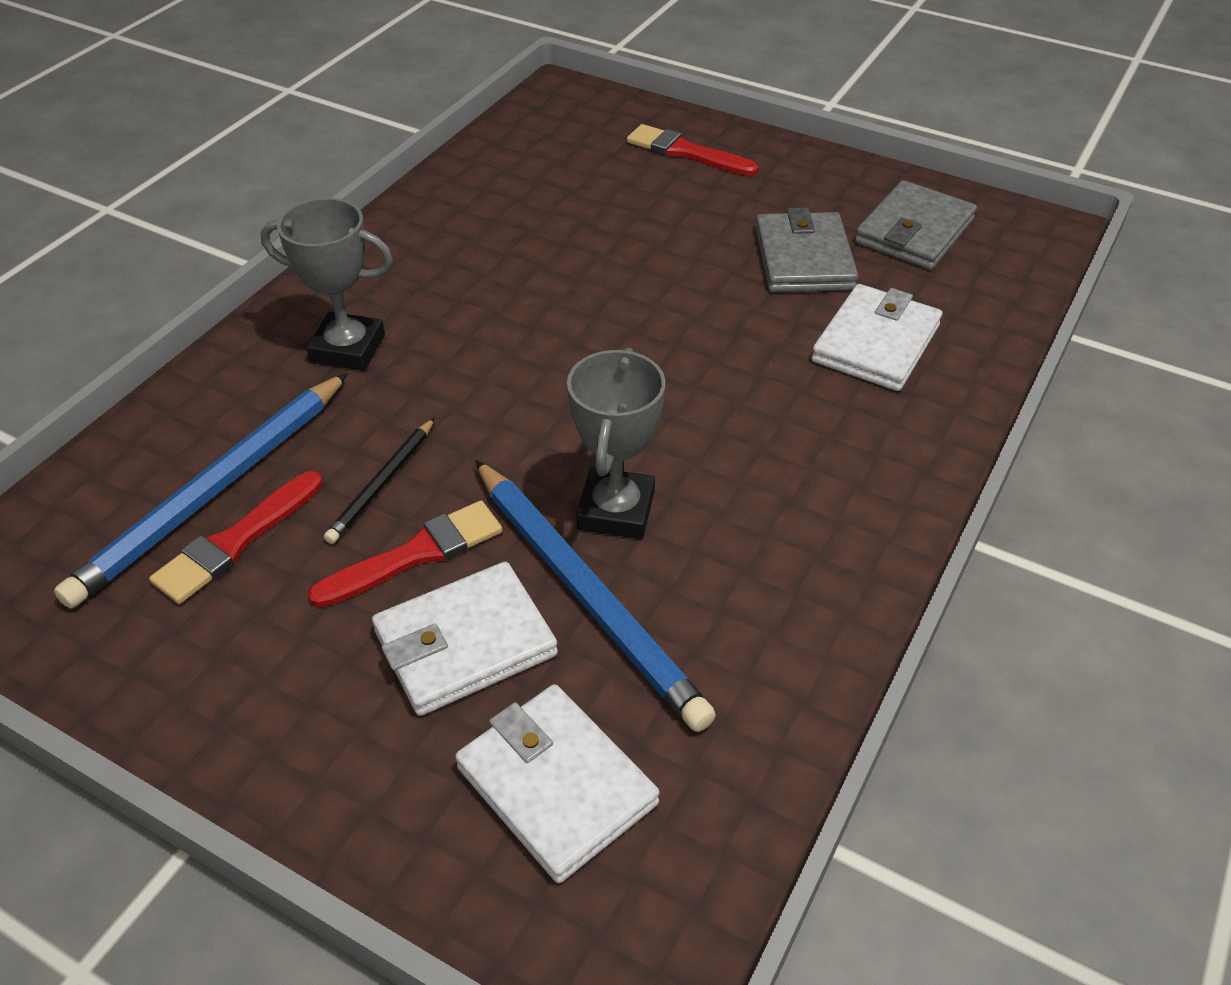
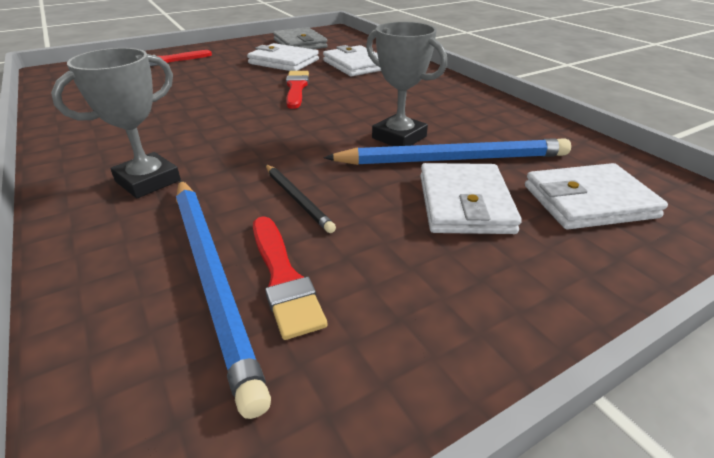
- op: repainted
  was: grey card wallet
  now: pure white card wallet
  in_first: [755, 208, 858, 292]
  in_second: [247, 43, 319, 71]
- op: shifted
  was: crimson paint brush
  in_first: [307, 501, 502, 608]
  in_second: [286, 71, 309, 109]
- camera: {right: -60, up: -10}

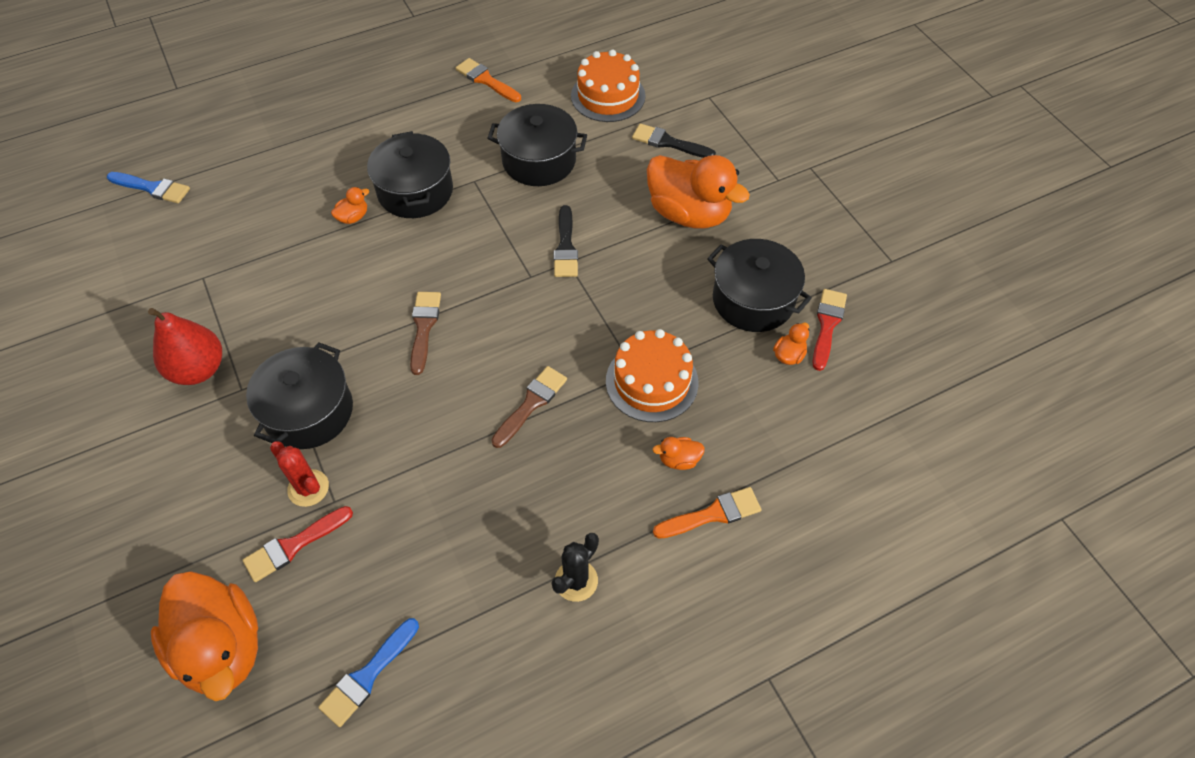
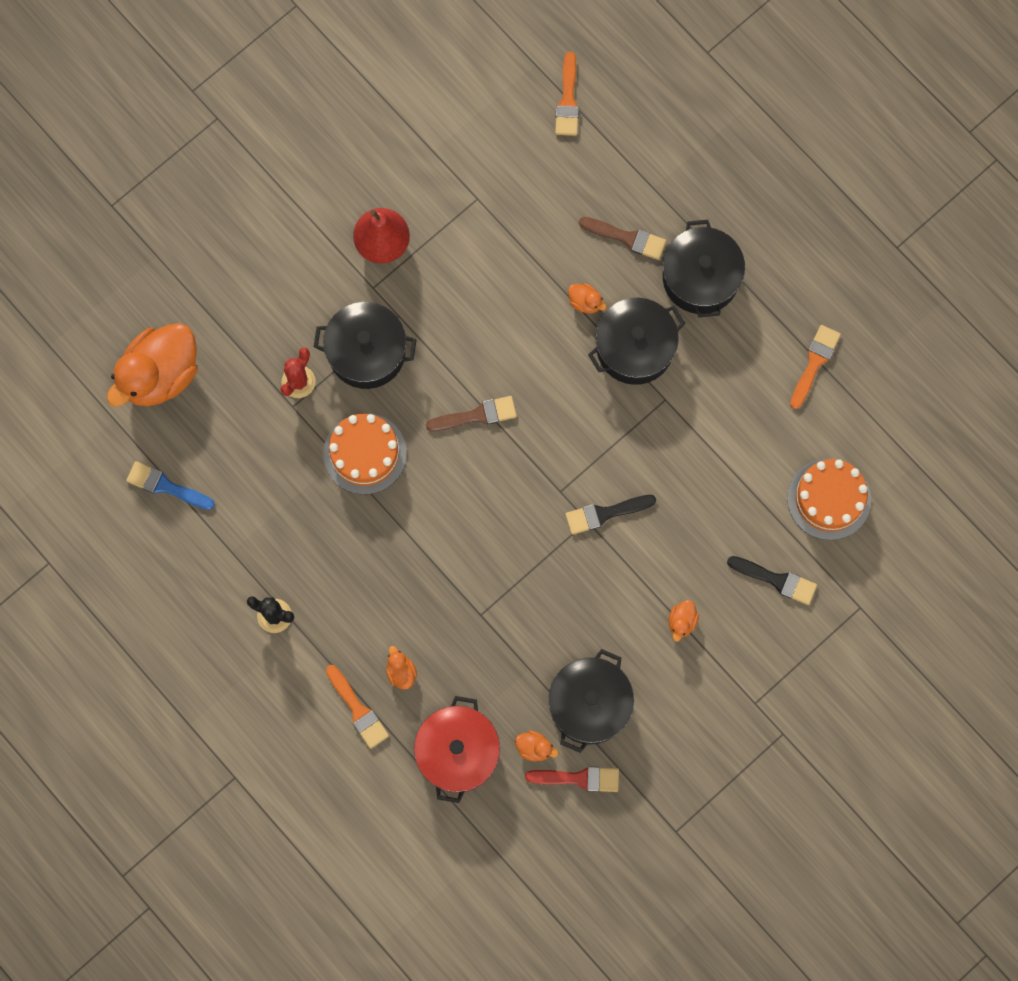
- op: shifted
  was: orange-coloured gateau
  in_first: [606, 329, 699, 422]
  in_second: [323, 413, 407, 495]
- op: new
  now: crimson pot
  in_second: [414, 696, 500, 803]
- op: repainted
  was: blue paint brush
  now: orange-coloured paint brush
  in_first: [107, 172, 190, 203]
  in_second: [555, 52, 579, 136]
- op: shifted
  was: russet paint brush
  in_first: [492, 366, 567, 448]
  in_second: [579, 217, 667, 260]
- op: shifted
  was: ebony pot
  in_first: [487, 104, 587, 186]
  in_second: [663, 220, 745, 317]
- op: scaled
  was: orange-coloured toy duck
  in_first: [647, 155, 750, 228]
  in_second: [669, 600, 699, 642]
  ratio: 0.4
- op: rotated
  was: ebony paint brush
  in_first: [632, 124, 716, 158]
  in_second: [727, 556, 817, 605]
  clockwise: 105
- op: gone
  was: crimson paint brush
  in_first: [243, 506, 353, 582]
- camera: {right: 75, up: 20}

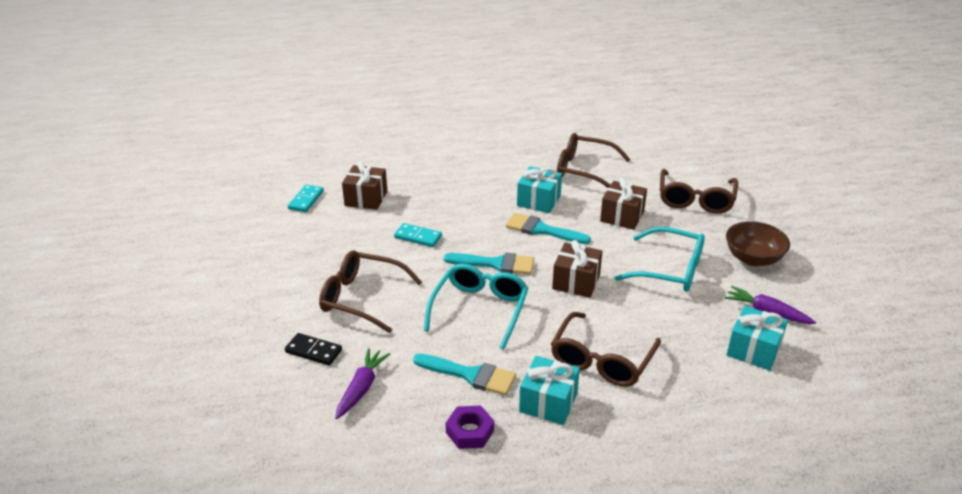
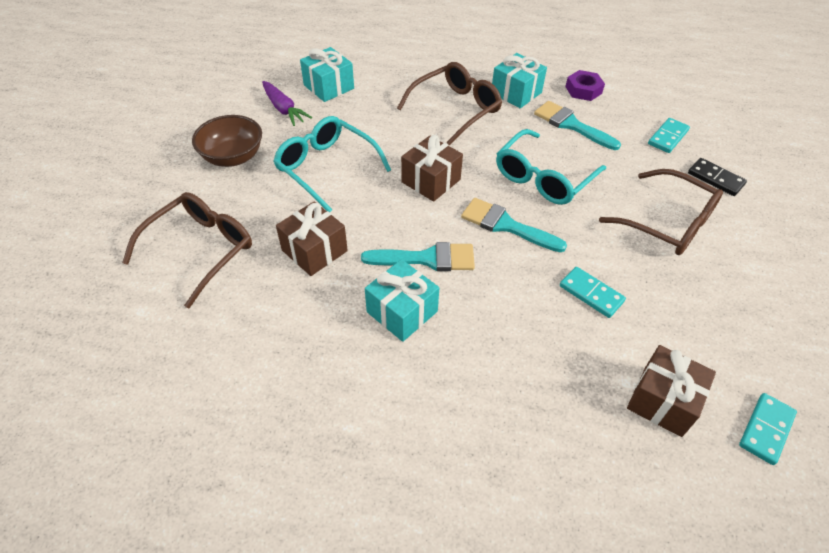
- op: rotated
  was: aqua paint brush
  in_first: [506, 213, 591, 244]
  in_second: [361, 242, 475, 271]
  clockwise: -45
- op: swapped
  was: royal purple root vegetable
  now: aqua domino tile
  in_first: [335, 348, 390, 419]
  in_second: [648, 118, 690, 153]
- op: gone
  was: russet eyeglasses
  in_first: [557, 133, 631, 188]
- camera: {right: -160, up: 15}

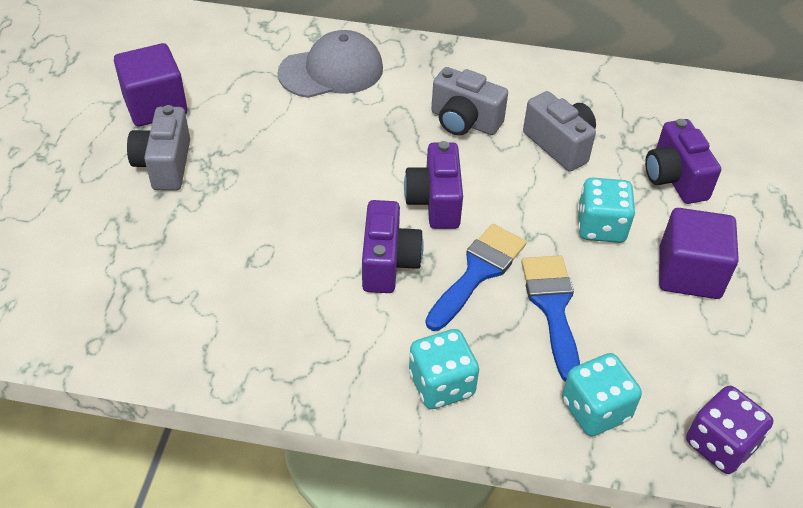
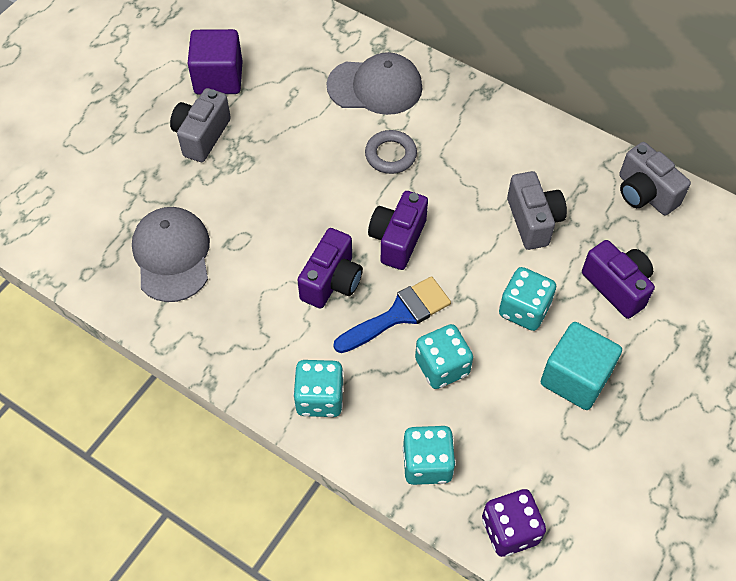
- op: new
  now: grey cap
  in_second: [132, 207, 210, 302]
- op: new
  now: grey torus
  in_second: [365, 130, 417, 174]
- op: swapped
  was: blue paint brush
  now: aqua die
  in_first: [521, 255, 580, 382]
  in_second: [415, 324, 473, 389]
- op: repainted
  was: royal purple solid cube
  now: aqua solid cube
  in_first: [659, 208, 739, 299]
  in_second: [540, 322, 622, 410]
- op: rotated
  was: royal purple camera
  in_first: [645, 119, 721, 204]
  in_second: [582, 240, 655, 319]
  clockwise: 135
- op: shifted
  was: grey camera
  in_first: [431, 67, 508, 135]
  in_second: [619, 142, 691, 215]
- camera: {right: 25, up: 10}

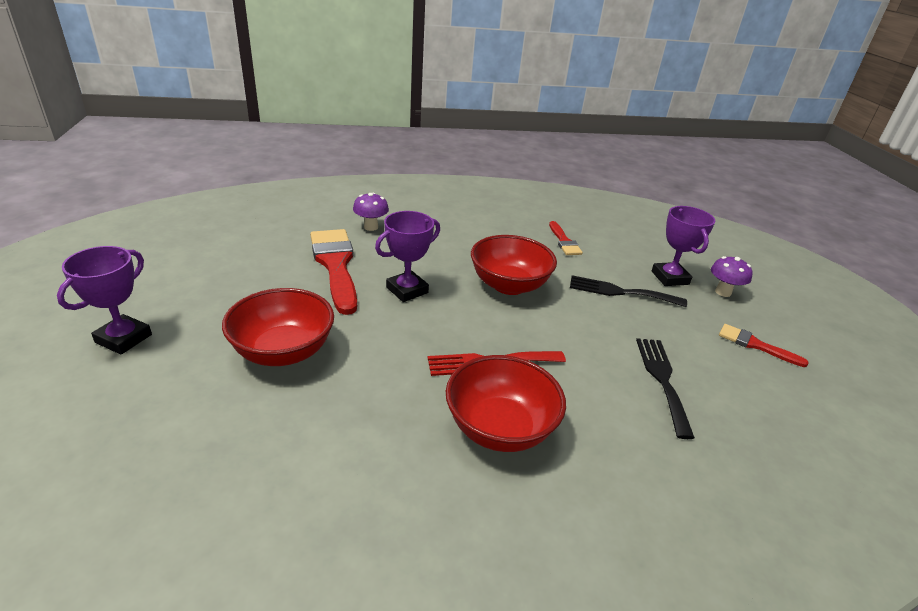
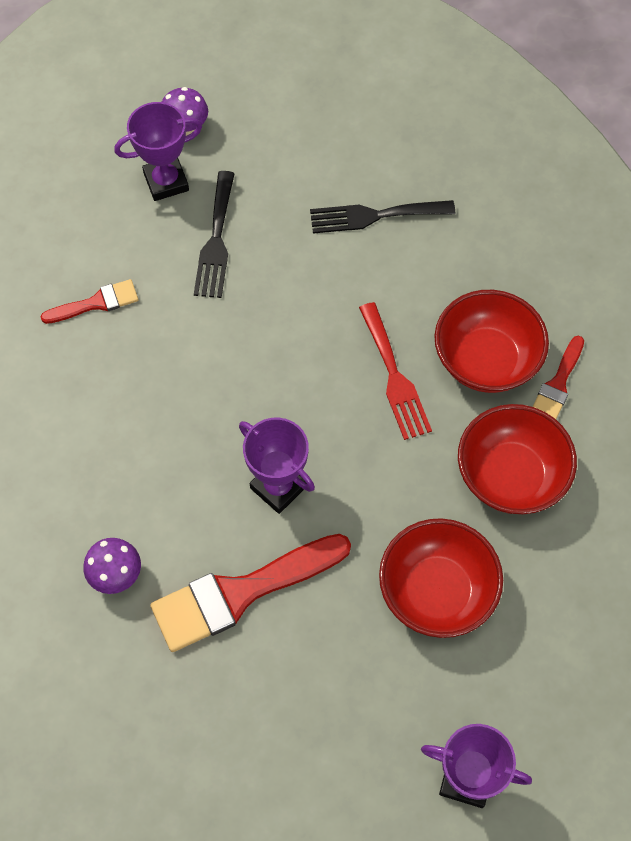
- op: shifted
  was: crimson serving bowl
  in_first: [471, 235, 557, 295]
  in_second: [458, 404, 577, 514]
- op: shifted
  was: crimson paint brush
  in_first: [719, 324, 809, 367]
  in_second: [533, 336, 584, 419]
- camera: {right: -95, up: 30}

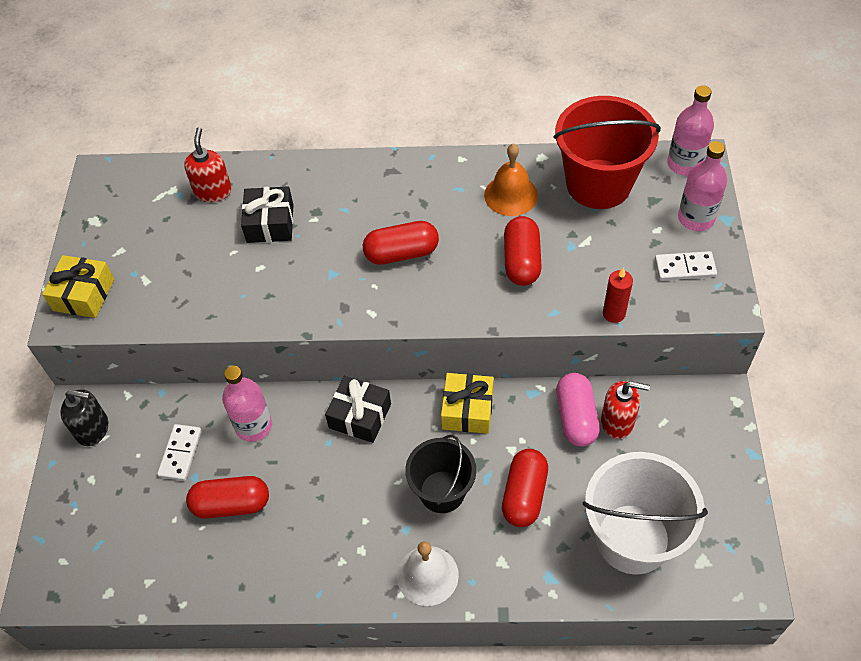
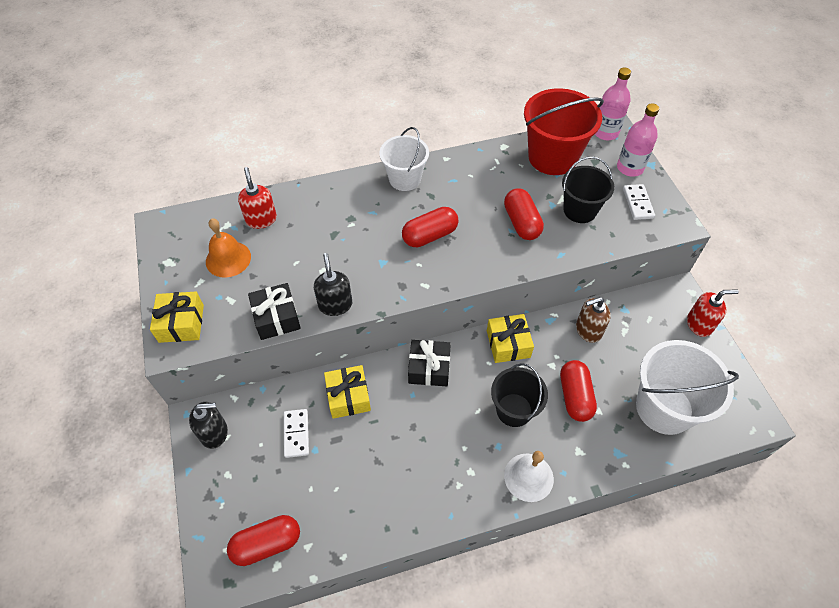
- op: shifted
  was: orange-coloured hand bell
  in_first: [484, 144, 538, 216]
  in_second: [206, 218, 251, 278]
- op: shifted
  was: crimson pill shape
  in_first: [186, 476, 269, 519]
  in_second: [227, 515, 300, 566]
- op: shifted
  was: ebony present
  in_first: [241, 186, 293, 243]
  in_second: [248, 283, 301, 340]
- op: new
  now: ebony soap dispenser
  in_second: [314, 253, 352, 316]
- op: swapped
  was: pink drink bottle
  now: golden present
  in_first: [222, 366, 272, 442]
  in_second: [324, 365, 371, 419]
- op: new
  now: pure white bucket
  in_second: [380, 127, 429, 191]
- op: new
  now: ebony bucket
  in_second: [562, 156, 614, 223]
- op: swapped
  was: pink pill shape
  now: russet soap dispenser
  in_first: [556, 373, 600, 447]
  in_second: [576, 297, 611, 343]
- op: rotated
  was: pure white domino tile
  in_first: [655, 251, 717, 281]
  in_second: [623, 184, 655, 220]
  clockwise: -75
- op: shifted
  was: crimson soap dispenser
  in_first: [601, 381, 650, 439]
  in_second: [687, 290, 739, 337]
- op: gone
  was: crimson candle
  in_first: [603, 267, 633, 323]
- camera: {right: -20, up: 0}

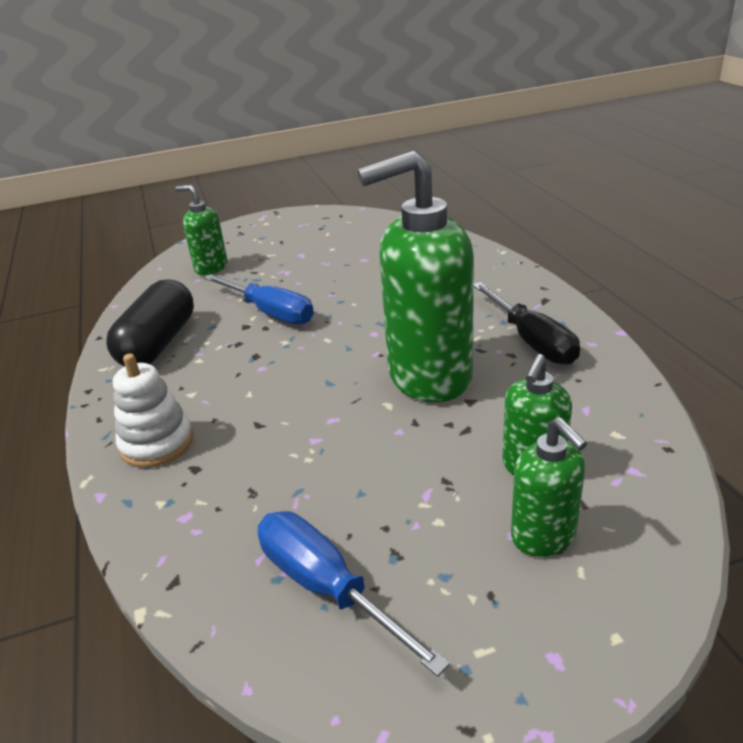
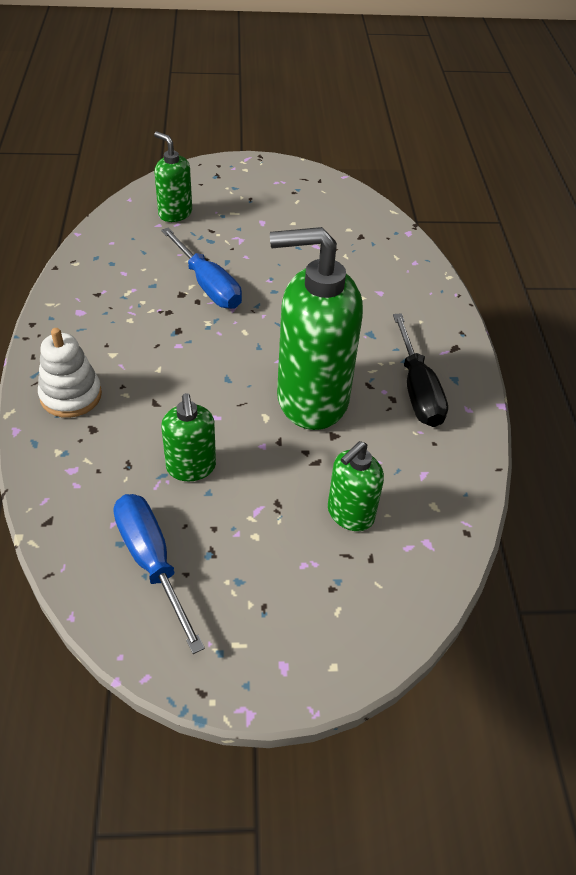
- op: shifted
  was: leaf-green soap dispenser
  in_first: [511, 417, 587, 557]
  in_second: [161, 393, 216, 481]
- op: gone
  was: ebony pill shape
  in_first: [106, 279, 194, 366]
- camera: {right: 10, up: 15}

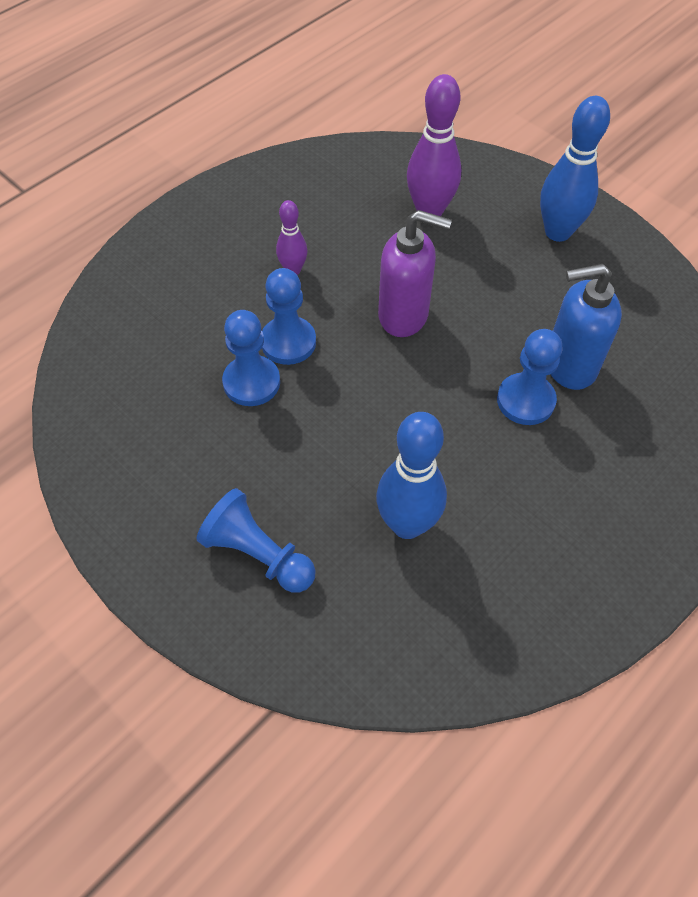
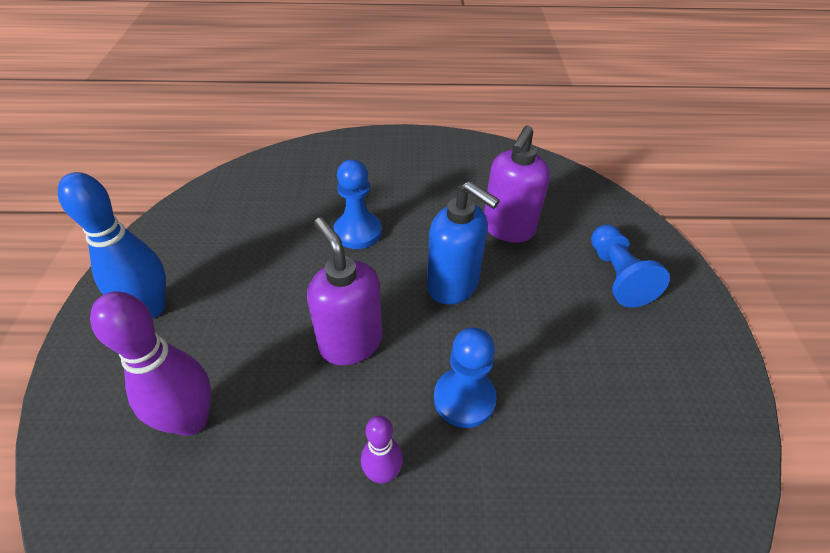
- op: shifted
  was: blue soap dispenser
  in_first: [551, 264, 622, 390]
  in_second: [427, 181, 500, 305]
- op: swapped
  was: blue skittle
  now: royal purple soap dispenser
  in_first: [376, 412, 447, 539]
  in_second: [484, 126, 550, 243]
- op: gone
  was: blue chess pawn
  in_first: [222, 310, 280, 406]
- camera: {right: -135, up: -10}

